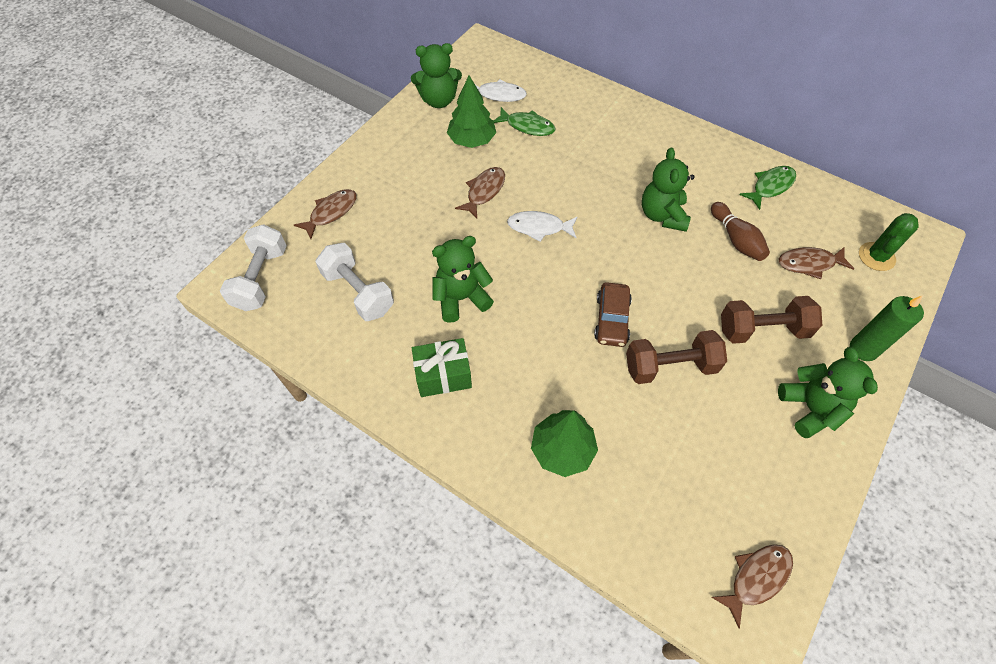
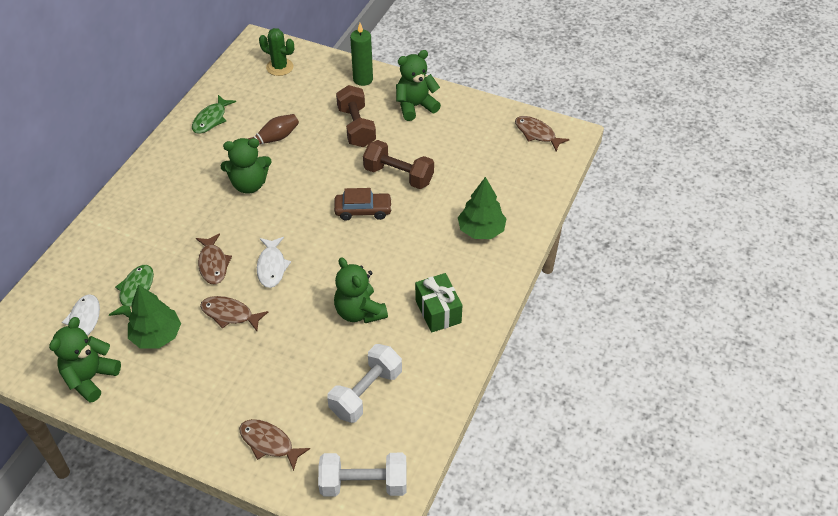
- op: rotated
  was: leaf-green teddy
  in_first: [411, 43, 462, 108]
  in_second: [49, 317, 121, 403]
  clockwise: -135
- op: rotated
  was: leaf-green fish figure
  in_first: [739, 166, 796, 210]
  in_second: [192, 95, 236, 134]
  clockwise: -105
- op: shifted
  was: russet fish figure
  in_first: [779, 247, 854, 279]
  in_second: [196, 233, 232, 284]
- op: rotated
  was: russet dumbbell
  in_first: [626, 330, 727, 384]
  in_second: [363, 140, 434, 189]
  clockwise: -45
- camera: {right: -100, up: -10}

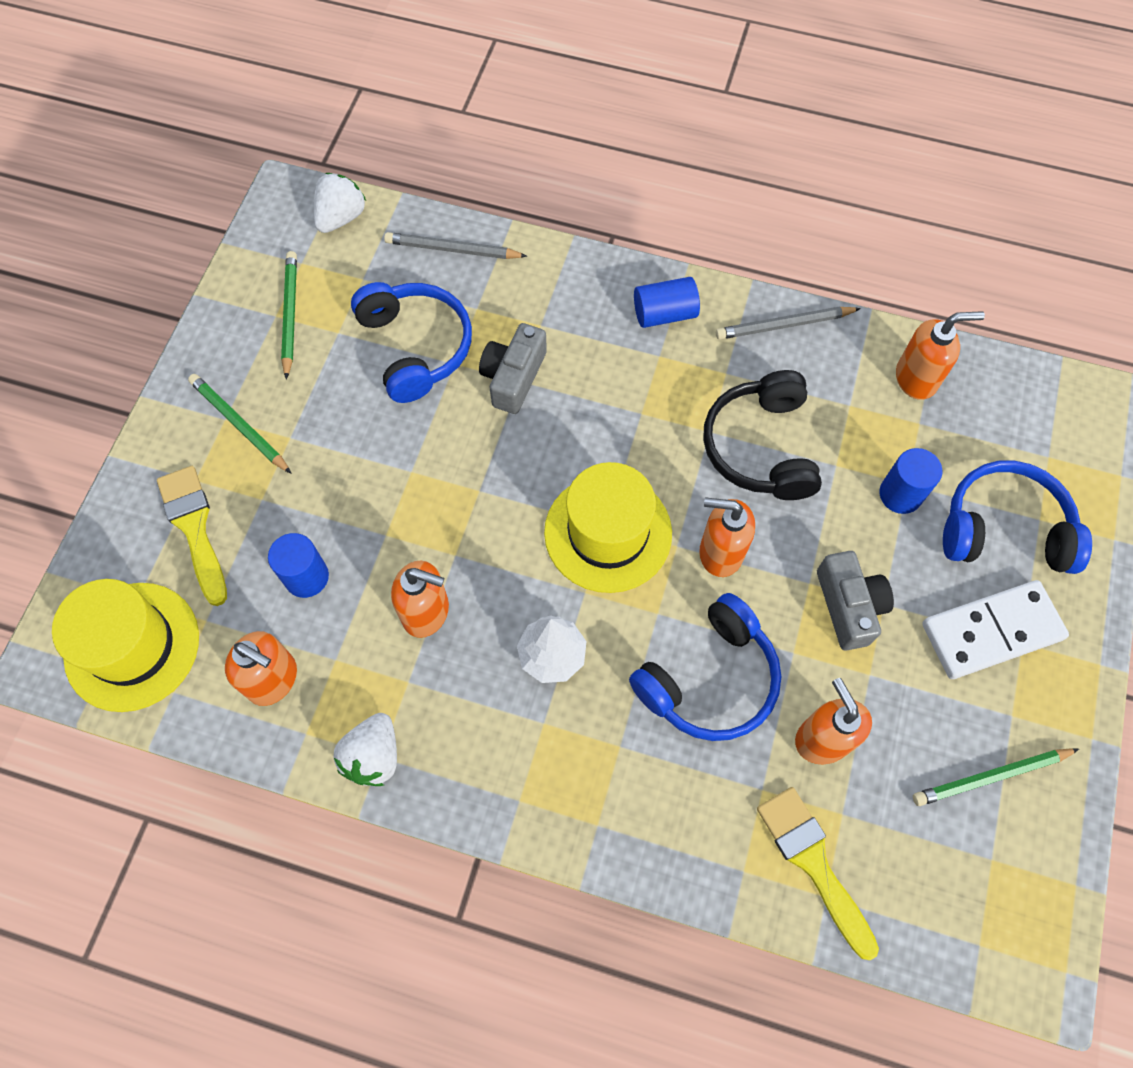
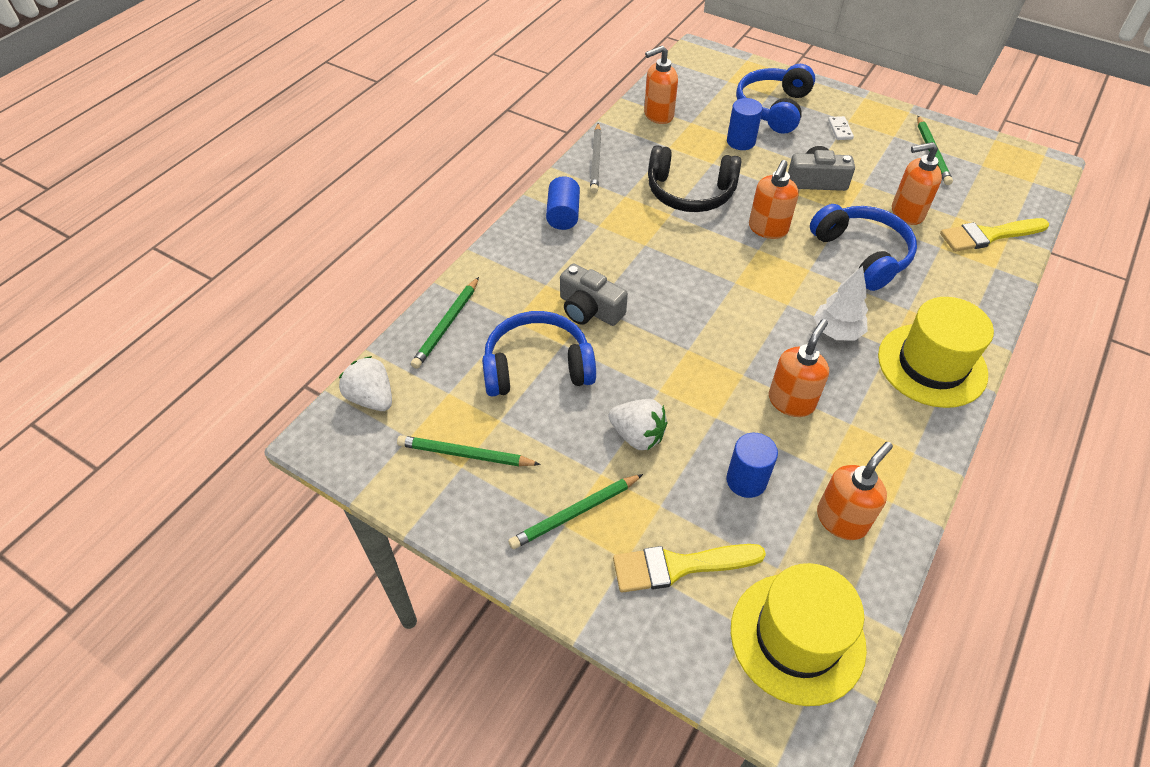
- op: repainted
  was: grey wooden pencil
  now: leaf-green wooden pencil
  in_first: [384, 232, 527, 259]
  in_second: [411, 277, 479, 369]
- op: shifted
  was: pure white strawberry
  in_first: [333, 713, 397, 786]
  in_second: [608, 399, 668, 450]
- op: rotated
  was: orange-coloured soap dispenser
  in_first: [896, 311, 985, 400]
  in_second: [644, 46, 678, 124]
  clockwise: -120
- op: scaled
  was: pure white domino tile
  in_first: [922, 580, 1069, 679]
  in_second: [828, 116, 854, 140]
  ratio: 0.42
- op: shifted
  was: golden hat
  in_first: [544, 462, 672, 593]
  in_second: [878, 297, 994, 408]
- camera: {right: -75, up: -15}

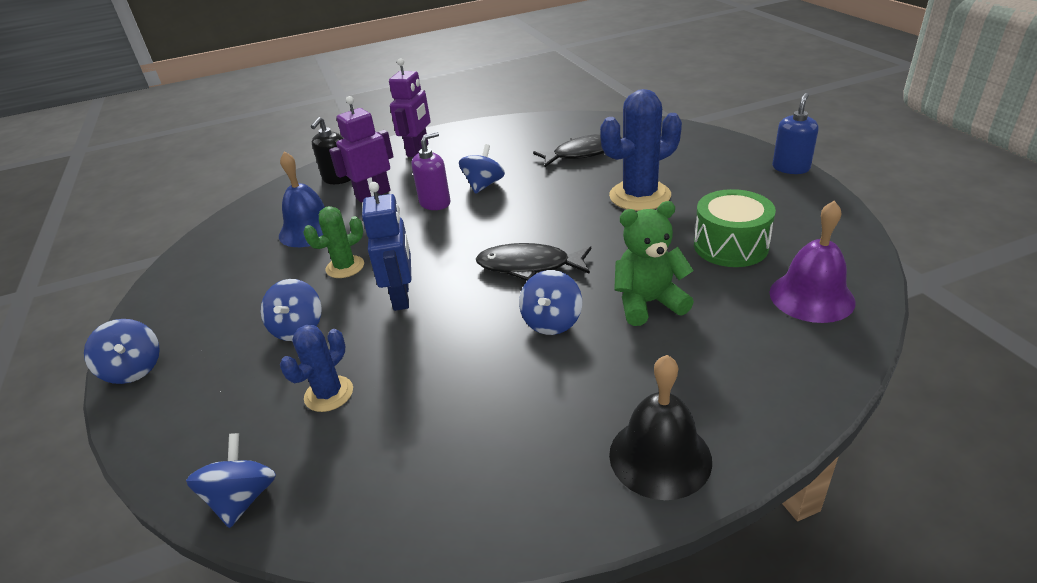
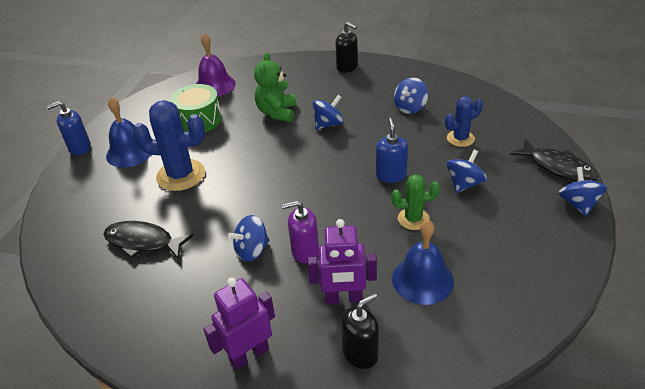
- op: new
  now: blue hand bell
  in_second: [106, 97, 151, 167]
- op: rotated
  was: leaf-green teddy
  in_first: [614, 201, 694, 326]
  in_second: [254, 52, 296, 122]
  clockwise: 75
- op: swapped
  was: ebony hand bell
  now: ebony soap dispenser
  in_first: [609, 355, 712, 500]
  in_second: [335, 22, 358, 73]
- op: swapped
  was: blue robot
  now: blue soap dispenser
  in_first: [362, 182, 411, 311]
  in_second: [376, 118, 408, 183]
- op: shifted
  was: blue toy top
  in_first: [186, 433, 276, 528]
  in_second: [394, 77, 428, 114]
- op: shifted
  was: ebony fish figure
  in_first: [476, 243, 591, 281]
  in_second: [510, 139, 598, 182]
- camera: {right: -145, up: 5}

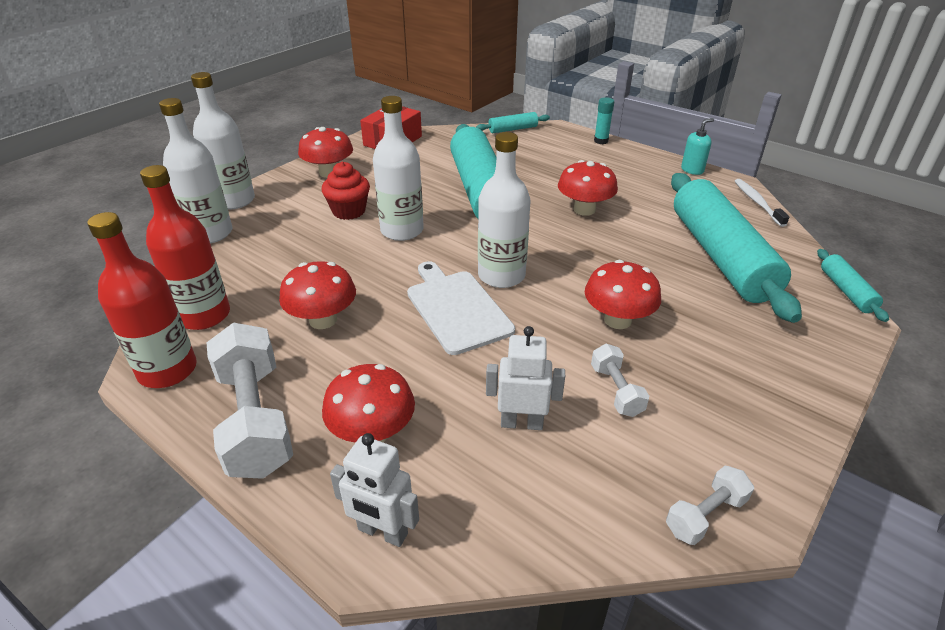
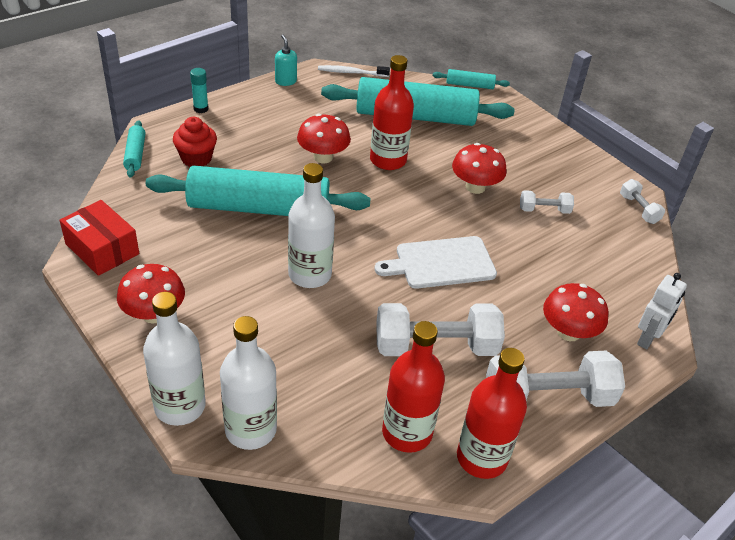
- op: shifted
  was: crimson cupcake
  in_first: [322, 162, 370, 220]
  in_second: [173, 117, 217, 167]
- op: new
  now: crimson drink bottle
  in_second: [370, 55, 414, 170]
- op: swapped
  was: crimson toadstool
  now: pure white dumbbell
  in_first: [279, 261, 356, 329]
  in_second: [376, 303, 505, 356]
- op: gone
  was: pure white drink bottle
  in_first: [478, 132, 530, 288]
- op: gone
  was: pure white robot
  in_first: [486, 326, 565, 430]
- camera: {right: -80, up: 5}

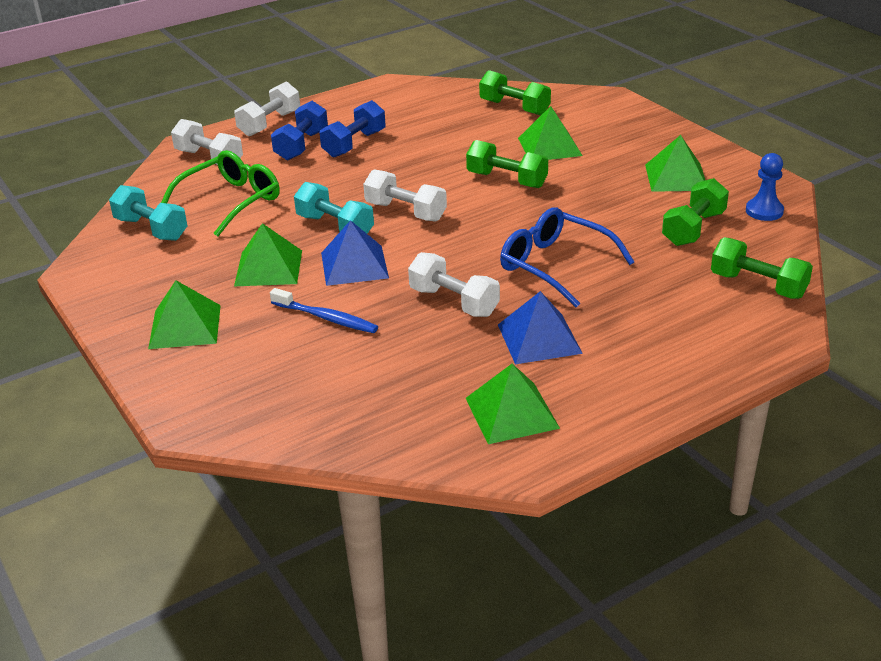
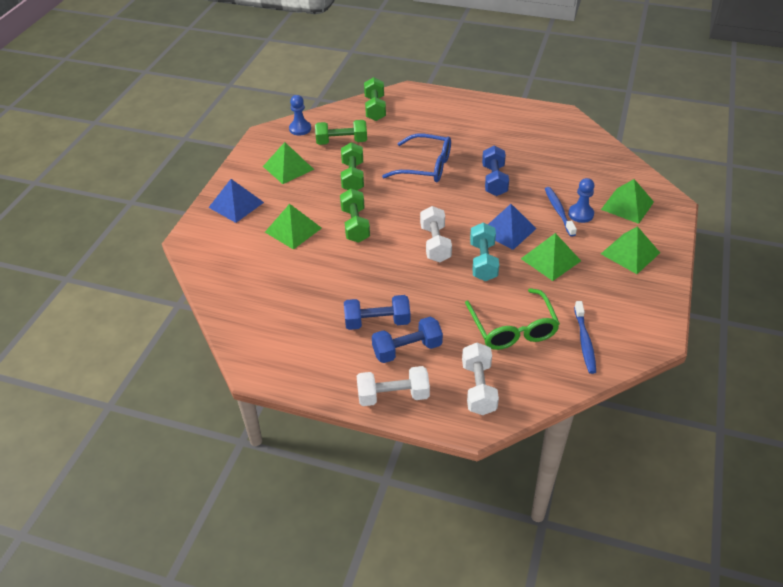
- op: shifted
  was: blue pyramid
  in_first: [498, 291, 583, 364]
  in_second: [208, 179, 264, 223]
- op: shifted
  was: leaf-green dumbbell
  in_first: [479, 70, 551, 115]
  in_second: [341, 142, 364, 190]
- op: rotated
  was: blue eyeglasses
  in_first: [500, 208, 634, 307]
  in_second: [382, 134, 451, 182]
  clockwise: -75
- op: rotated
  was: leaf-green eyeglasses
  in_first: [161, 150, 280, 237]
  in_second: [465, 288, 560, 350]
  clockwise: -105
- op: repainted
  was: pure white dumbbell
  now: blue dumbbell
  in_first: [408, 252, 500, 317]
  in_second: [482, 146, 509, 196]
- op: new
  now: blue chess pawn
  in_second: [568, 178, 594, 223]
- op: swapped
  was: aqua dumbbell
  now: blue toothbrush
  in_first: [109, 185, 187, 241]
  in_second: [574, 301, 596, 374]
- op: shifted
  was: leaf-green pyramid
  in_first: [466, 364, 560, 444]
  in_second: [601, 179, 654, 224]
- camera: {right: -130, up: 10}

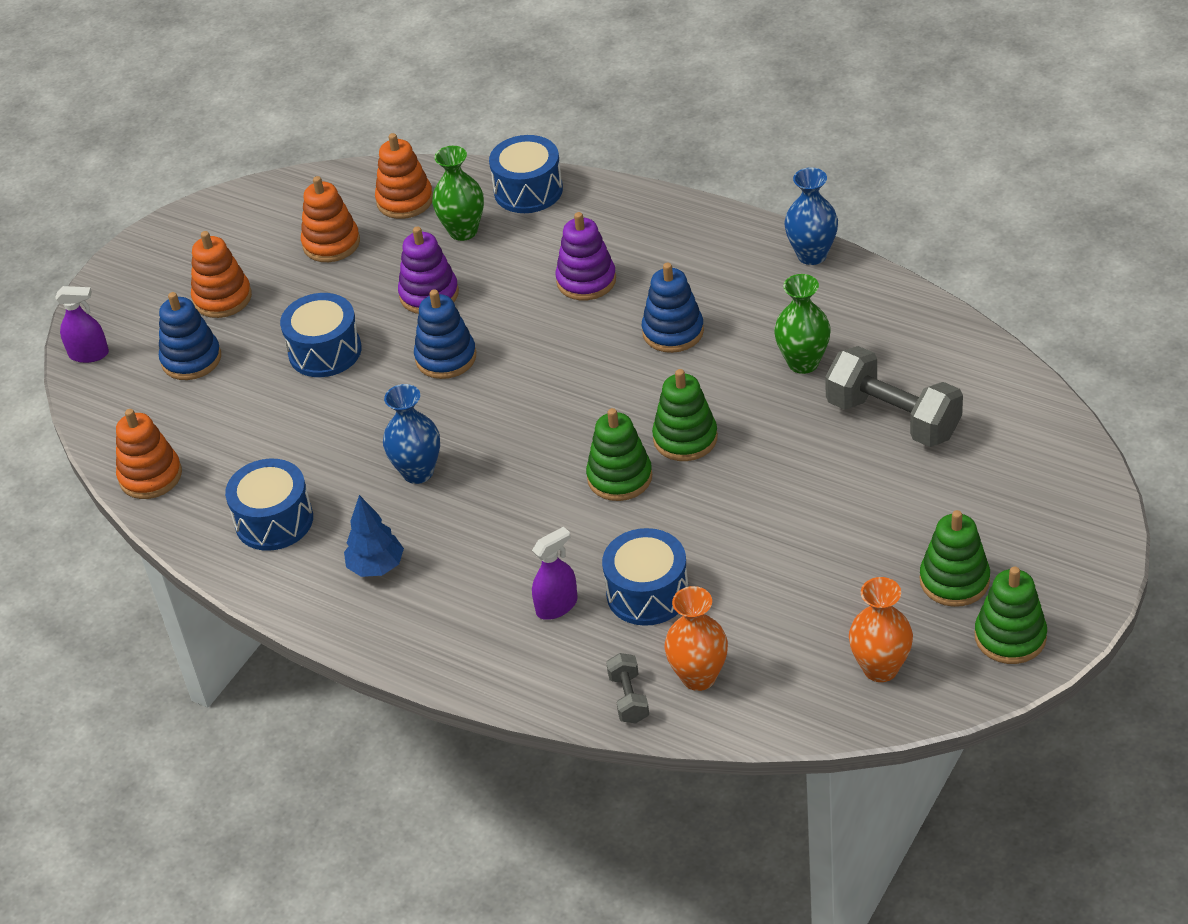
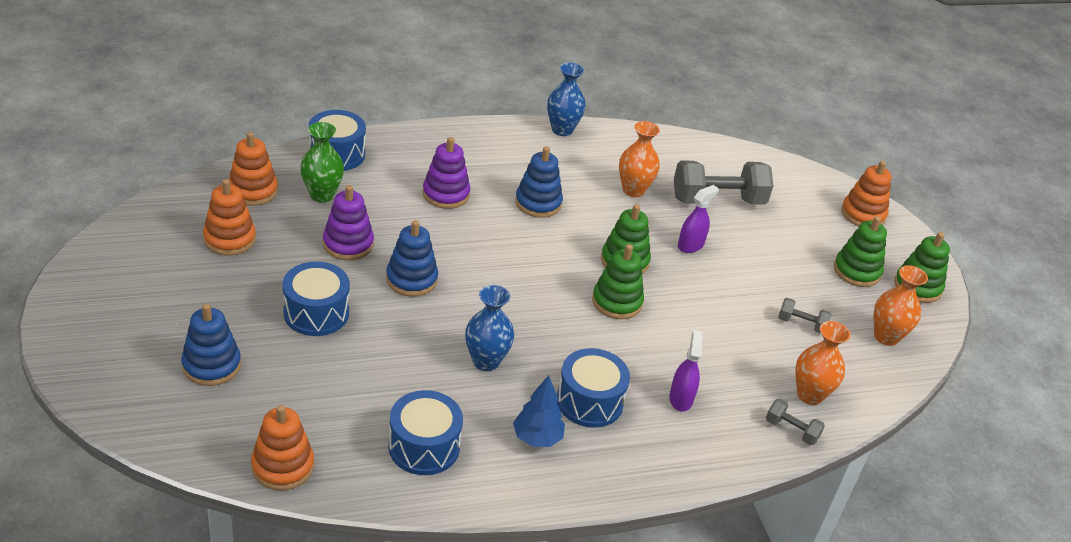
- op: shifted
  was: blue toy drum
  in_first: [602, 528, 689, 626]
  in_second: [557, 348, 630, 428]
- op: repainted
  was: leaf-green flower vase
  now: orange-coloured flower vase
  in_first: [774, 274, 831, 374]
  in_second: [619, 121, 660, 197]
- op: shifted
  was: royal purple sprayer
  in_first: [55, 286, 109, 363]
  in_second: [678, 185, 719, 253]
- op: new
  now: grey dumbbell
  in_second: [778, 298, 832, 333]
- op: shifted
  was: orange-coloured ring stacker
  in_first: [191, 231, 252, 318]
  in_second: [841, 161, 892, 226]
- camera: {right: -55, up: -5}

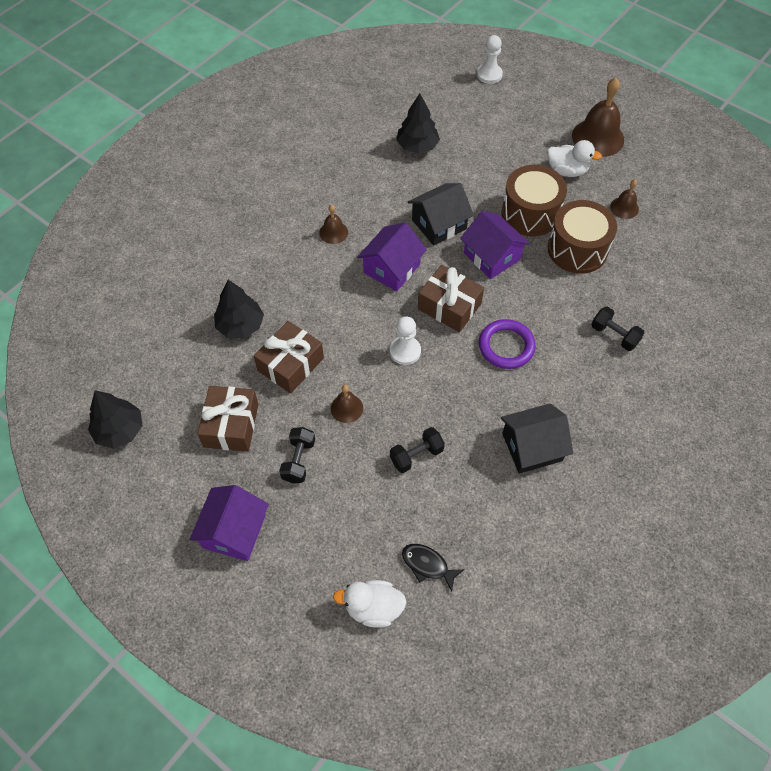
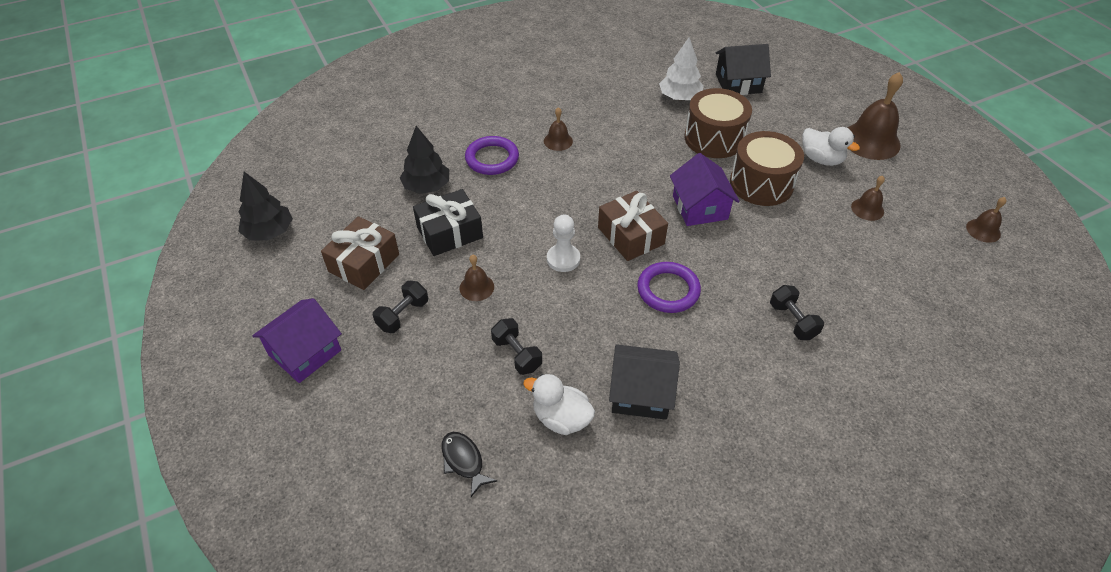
- op: repainted
  was: russet present
  now: ebony present
  in_first: [254, 321, 324, 394]
  in_second: [413, 189, 483, 256]
- op: new
  now: royal purple torus
  in_second: [465, 136, 519, 175]
- op: rotated
  was: ebony dumbbell
  in_first: [390, 427, 445, 473]
  in_second: [491, 318, 542, 375]
  clockwise: 60
- op: shifted
  was: pure white toy duck
  in_first: [333, 580, 406, 628]
  in_second: [523, 374, 595, 435]
- op: repainted
  was: ebony tree
  now: pure white tree
  in_first: [396, 94, 440, 153]
  in_second: [659, 37, 704, 100]
- op: shifted
  was: russet toy drum
  in_first: [548, 200, 617, 274]
  in_second: [684, 88, 752, 158]
- op: shifted
  was: ebony cottage
  in_first: [408, 183, 474, 246]
  in_second: [716, 44, 771, 95]
- op: new
  now: russet hand bell
  in_second: [966, 197, 1006, 243]
- op: gone
  was: royal purple cottage
  in_first: [357, 223, 427, 291]
- op: gone
  was: pure white chess pawn
  in_first: [477, 35, 503, 84]
- camera: {right: 25, up: -10}

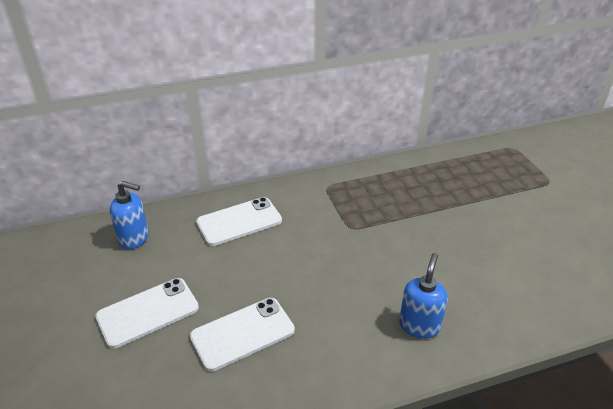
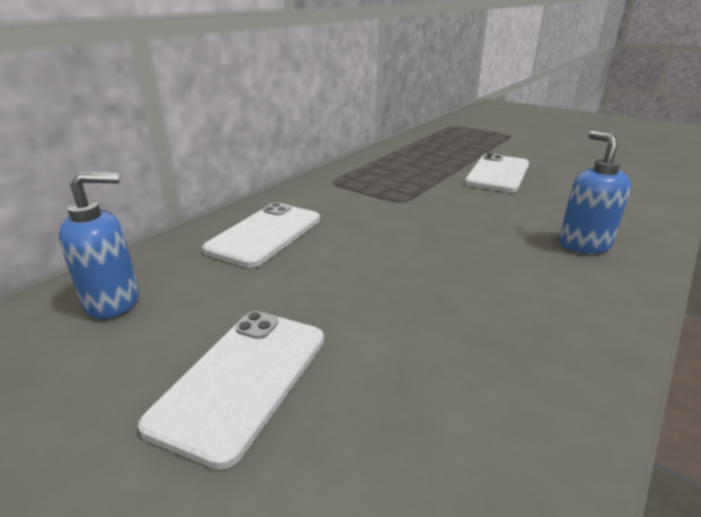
- op: shifted
  was: pure white smartphone
  in_first: [190, 298, 295, 372]
  in_second: [465, 153, 529, 192]
- camera: {right: -35, up: -10}

